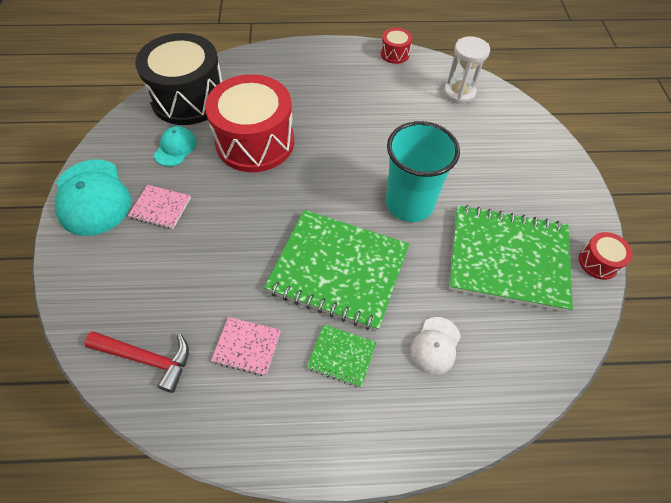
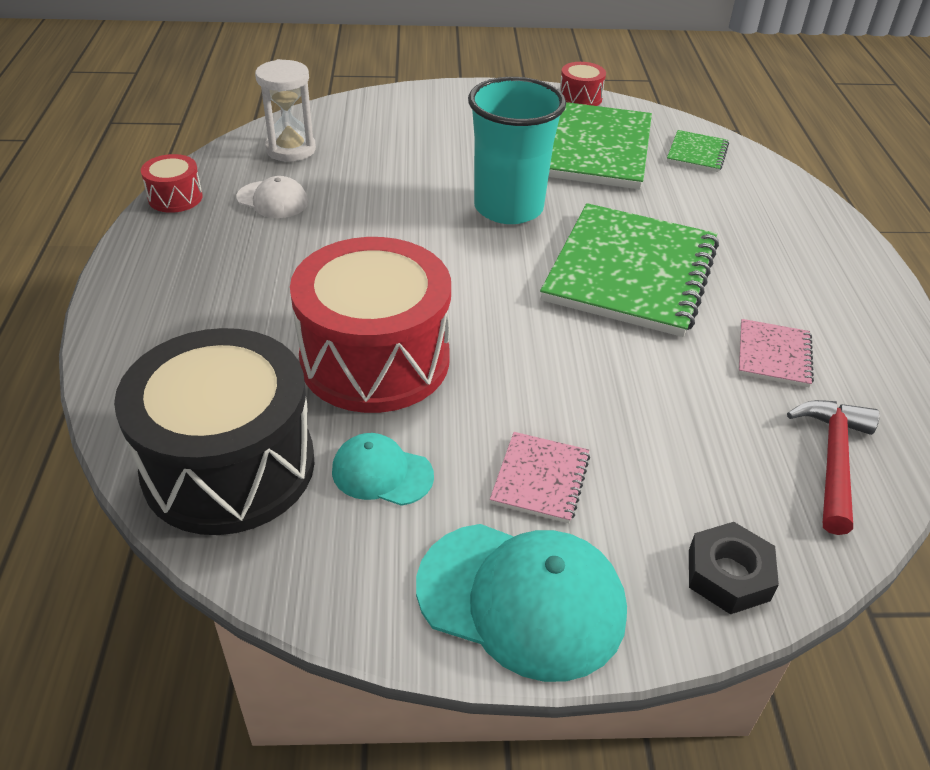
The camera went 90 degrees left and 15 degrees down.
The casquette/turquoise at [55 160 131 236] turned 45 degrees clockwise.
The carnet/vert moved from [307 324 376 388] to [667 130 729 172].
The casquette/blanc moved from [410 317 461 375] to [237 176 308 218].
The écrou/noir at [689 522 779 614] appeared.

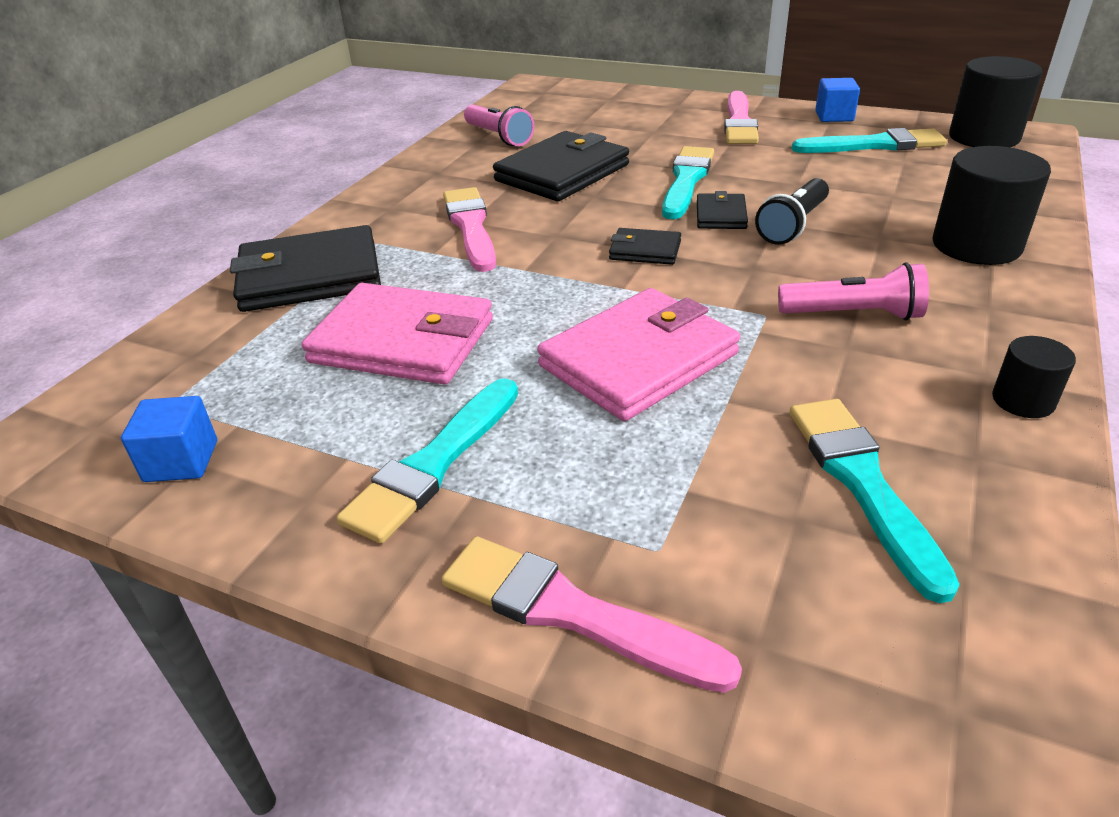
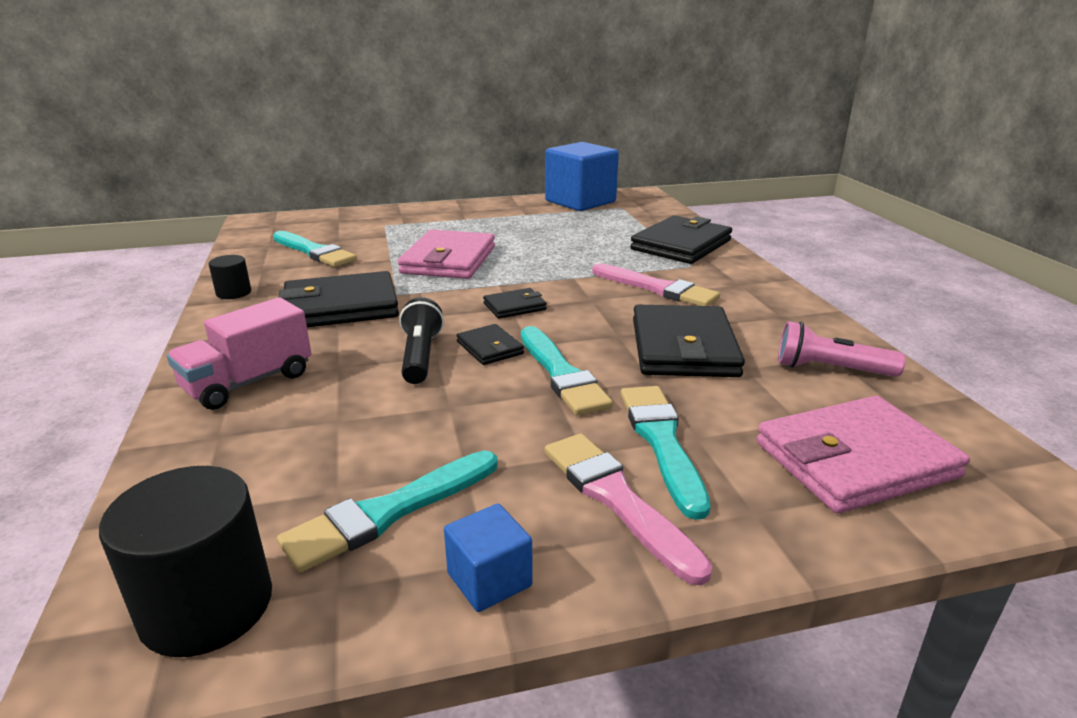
The camera went 140 degrees right and 10 degrees down.
The cube/bleu at [121 396 217 482] changed to 2.15 times the size.
The portefeuille/rose moved from [302 283 493 385] to [756 396 970 513].
The pinceau/turquoise moved from [337 378 518 544] to [621 386 711 520].
The pinceau/rose at [442 536 742 693] disappeared.
The lampe de poche/rose at [778 262 929 320] was replaced by the portefeuille/noir at [279 271 399 327].
The cylindre/noir at [932 146 1051 265] was replaced by the camion/rose at [167 297 312 410].

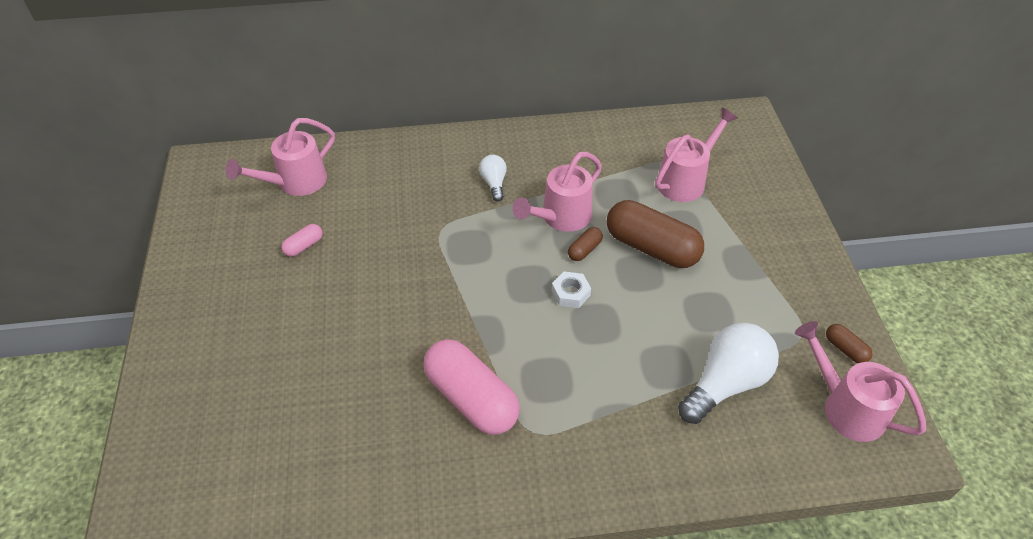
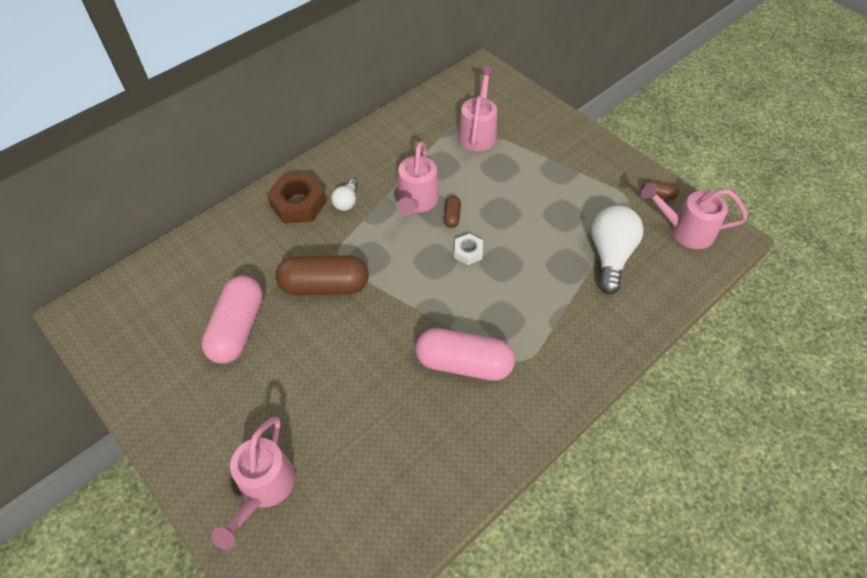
The camera went 35 degrees left and 5 degrees up.
The arrosoir/rose moved from [225 118 335 196] to [211 417 295 550].
The gélule/rose at [281 224 323 257] changed to 2.26 times the size.
The ampoule/blanc at [479 155 507 202] turned 120 degrees counterclockwise.
The gélule/marron moved from [607 200 704 268] to [276 255 369 295].
The écrou/marron at [267 173 327 224] appeared.

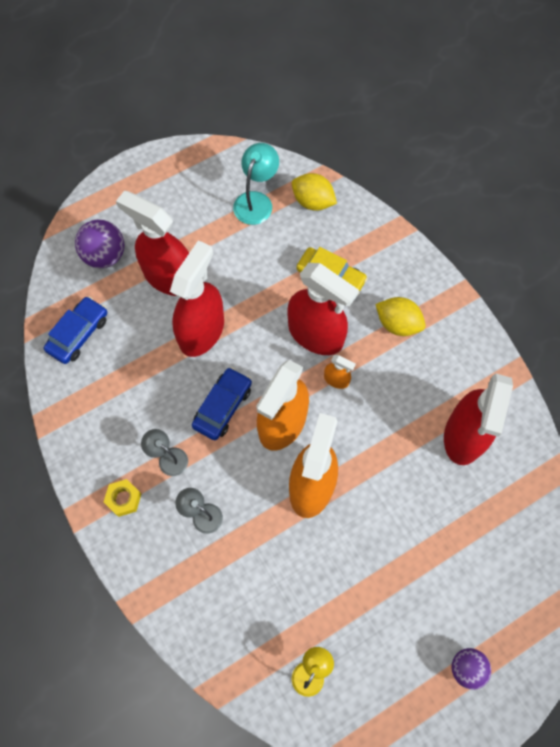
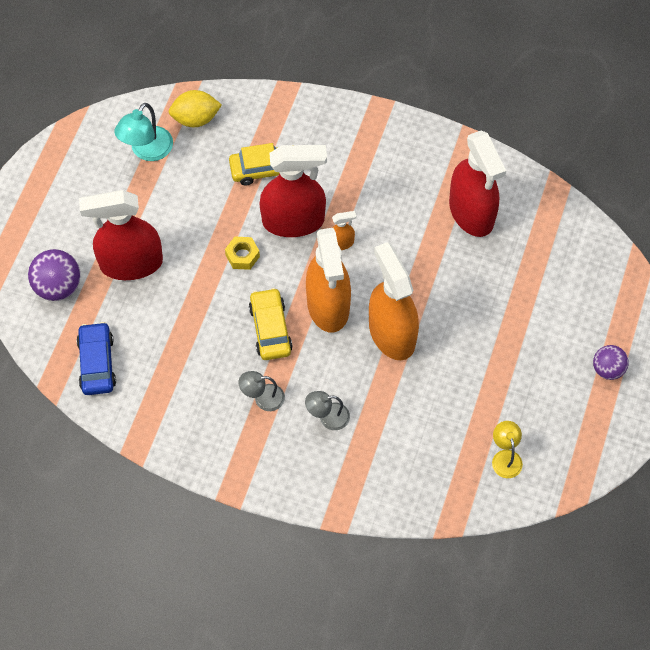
The camera went 40 degrees left and 5 degrees down.
The écrou/jaune moved from [104 479 141 517] to [225 237 260 270].
The vaporisateur/rouge at [170 240 224 357] disappeared.
The voiture/bleu at [192 367 252 440] became the voiture/jaune at [249 288 293 360].
The lampe/turquoise at [233 143 279 225] turned 135 degrees counterclockwise.
The citron/jaune at [375 297 426 336] disappeared.

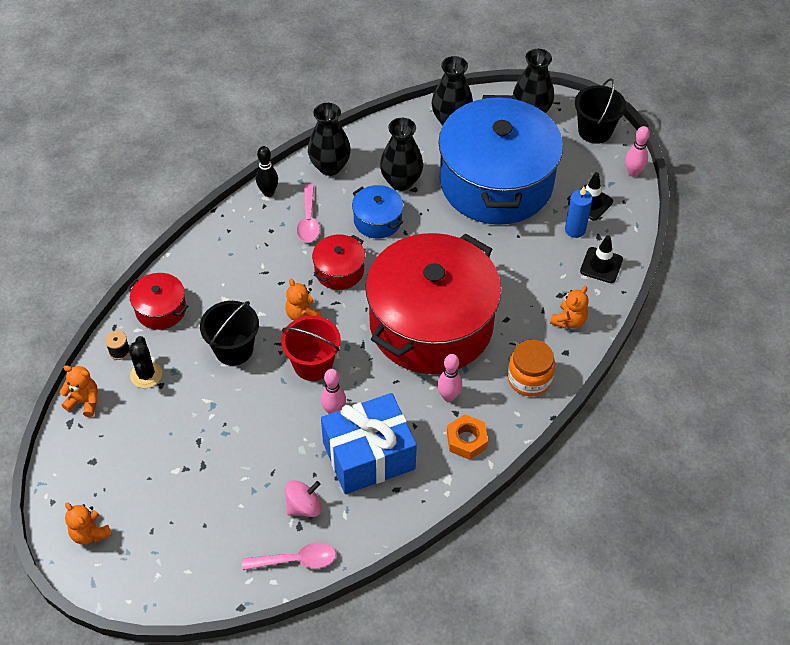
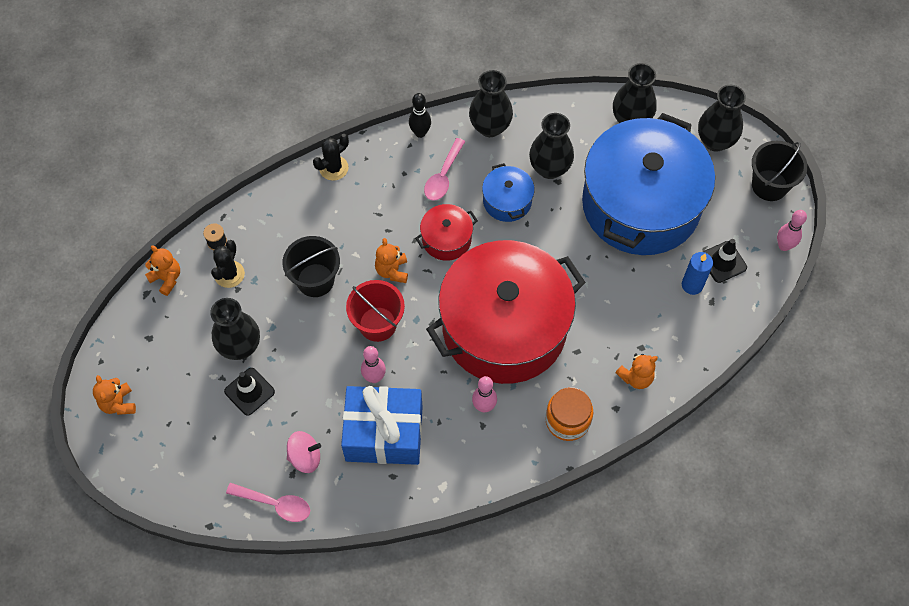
The camera went 25 degrees right and 10 degrees up.
The marmite/rouge at [128 273 188 330] disappeared.
The écrou/orange at [447 414 488 460] disappeared.
The cône de chantier/noir moved from [580 236 623 283] to [224 368 275 416].
The vase/noir at [210 298 260 360] appeared.
The cactus/noir at [313 134 349 181] appeared.

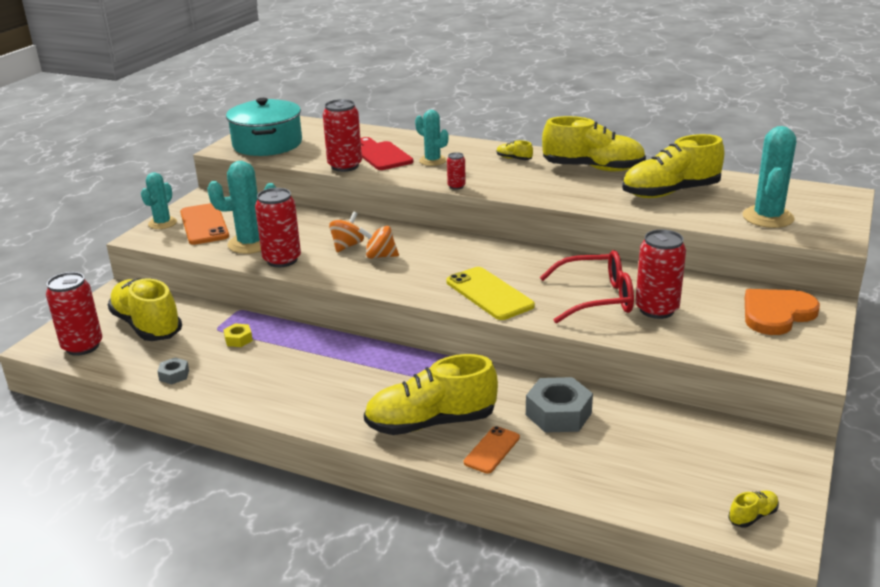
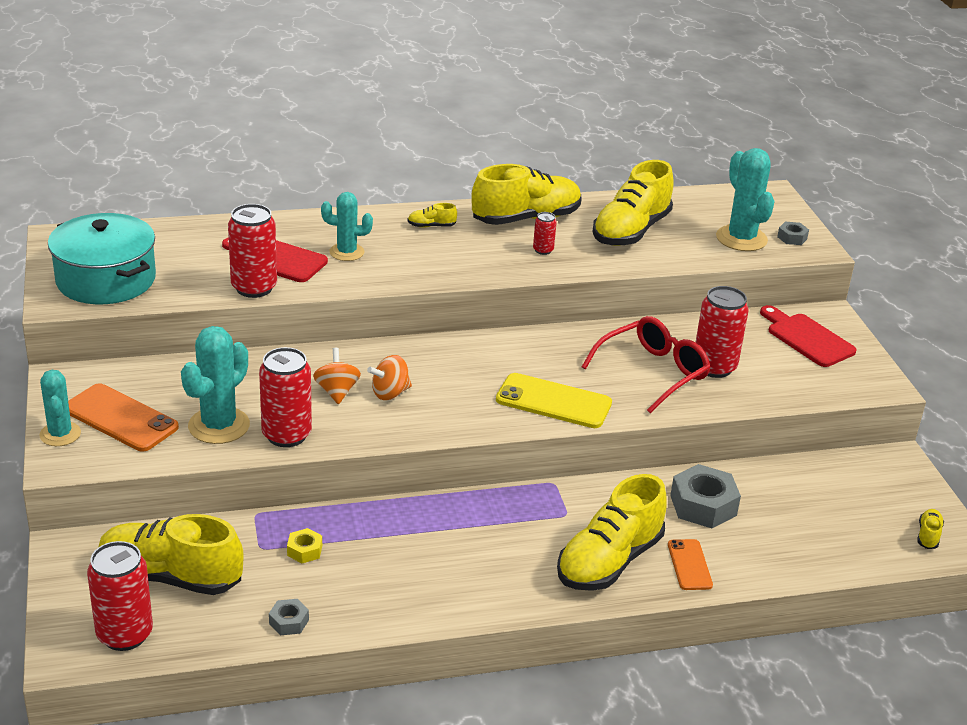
The camera went 40 degrees left and 5 degrees up.
The canette/rouge moved from [447 152 466 189] to [533 212 557 255].
The cœur/orange at [745 289 820 335] was replaced by the planche à découper/rouge at [760 305 857 367].
The écrou/gris at [777 222 809 245] appeared.

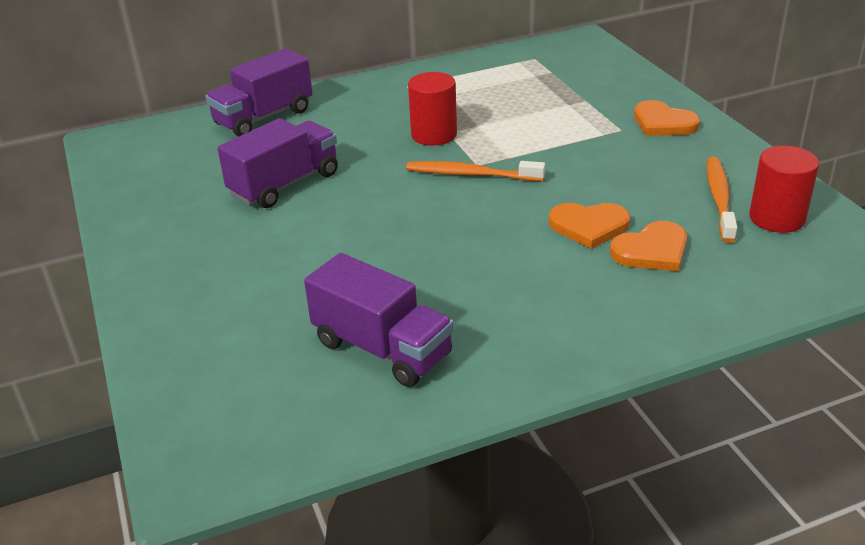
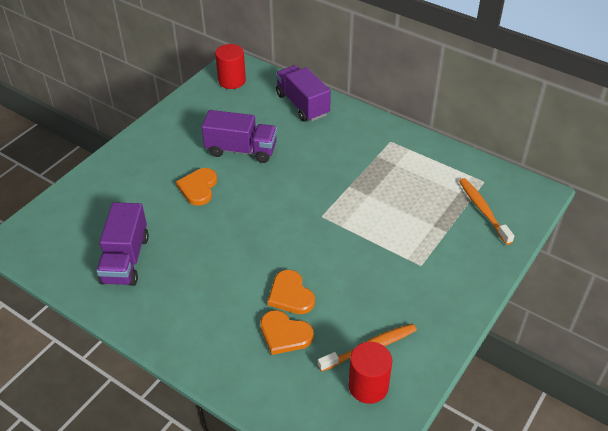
The camera went 55 degrees right and 10 degrees up.
The camion/violet at [206 48 313 137] turned 45 degrees clockwise.
The brosse à dents/orange moved from [406 161 545 181] to [459 178 514 245].
The cylindre/rouge moved from [408 72 457 146] to [215 44 246 89].
The cœur/orange moved from [634 100 700 136] to [176 168 217 206].

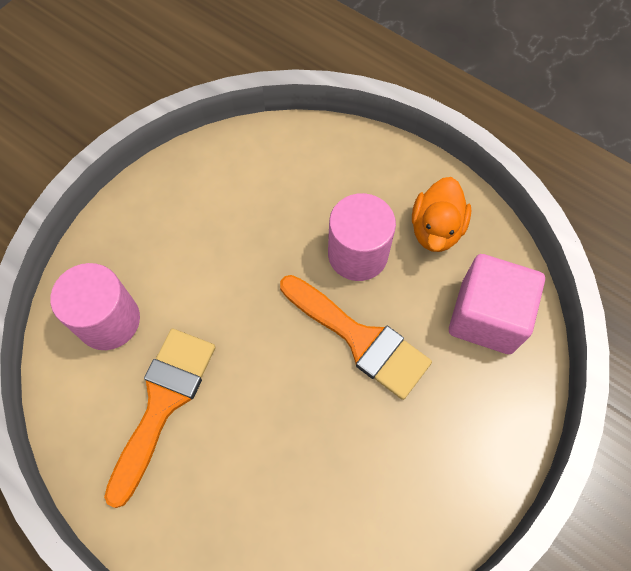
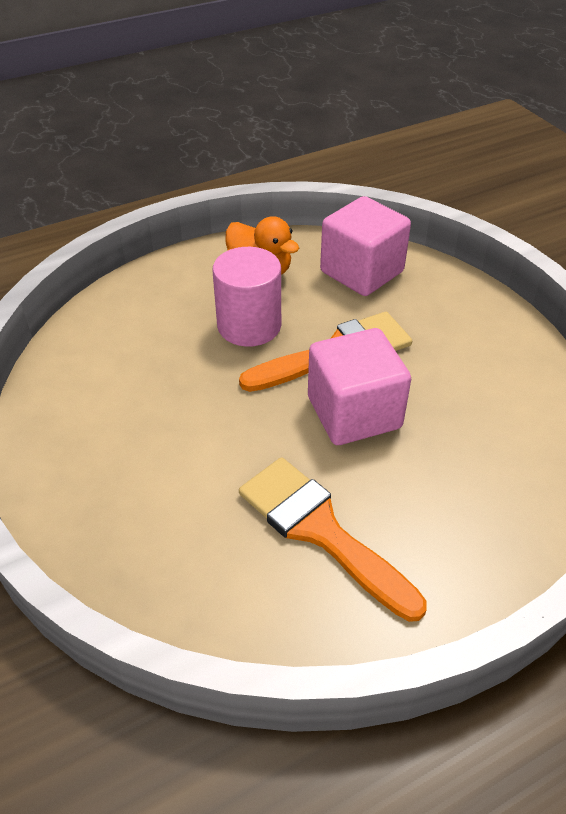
The camera went 65 degrees left and 20 degrees down.
The cylindre/rose at [50 263 140 350] disappeared.
The cube/rose at [308 328 411 445] appeared.

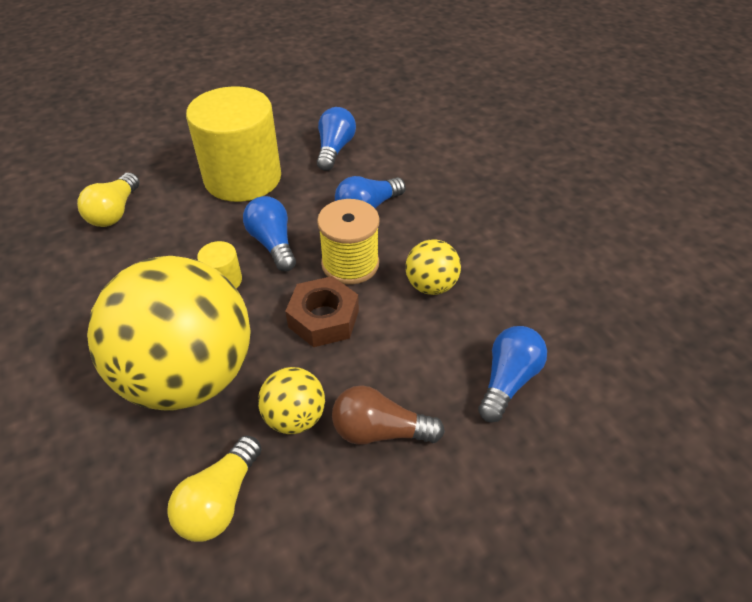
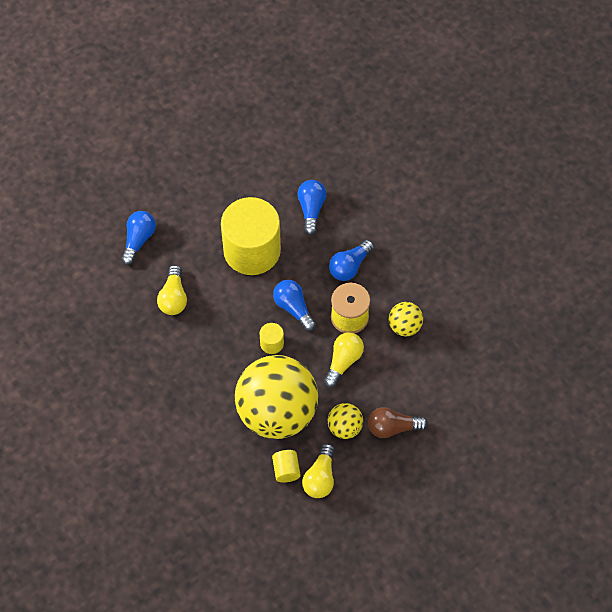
The camera went 10 degrees left and 15 degrees up.
The écrou/marron at [285 276 359 347] was replaced by the ampoule/jaune at [324 332 364 388].
The ampoule/bleu moved from [478 326 547 422] to [121 211 156 265].
The cylindre/jaune at [272 450 301 482] appeared.

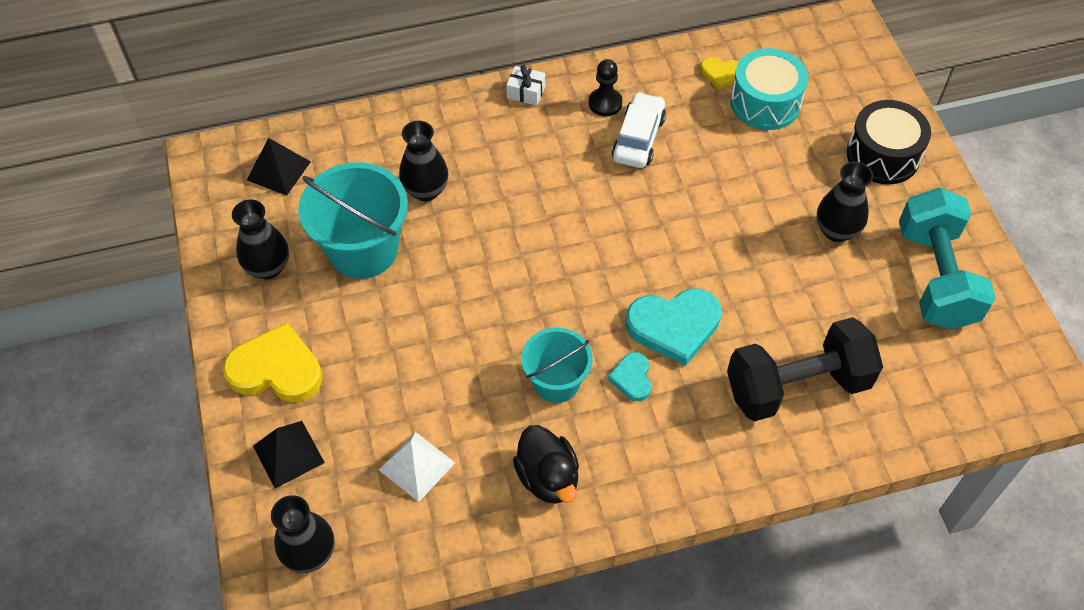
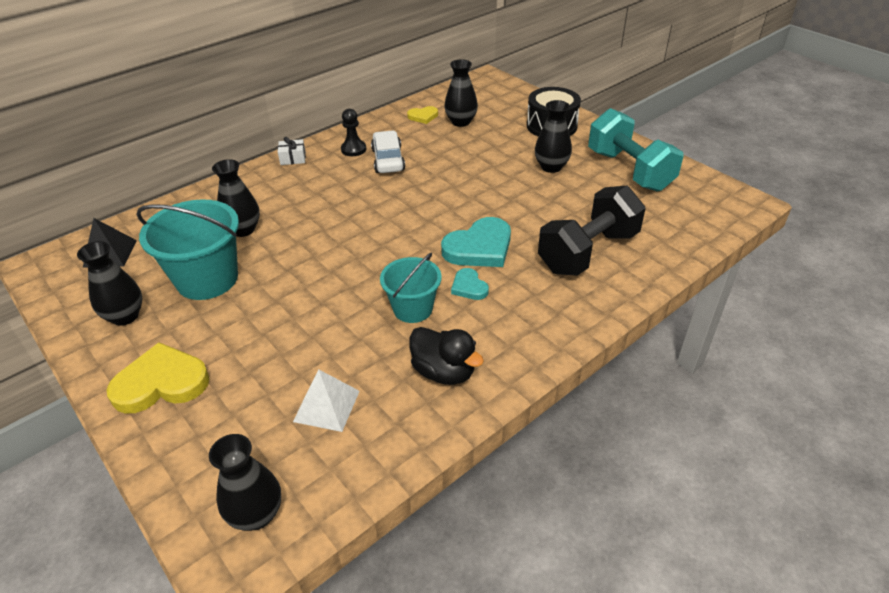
The camera went 25 degrees left and 15 degrees down.
The pyramide/noir at [253 421 325 489] disappeared.
The tambour/turquoise at [730 48 808 130] was replaced by the vase/noir at [444 59 478 127].

